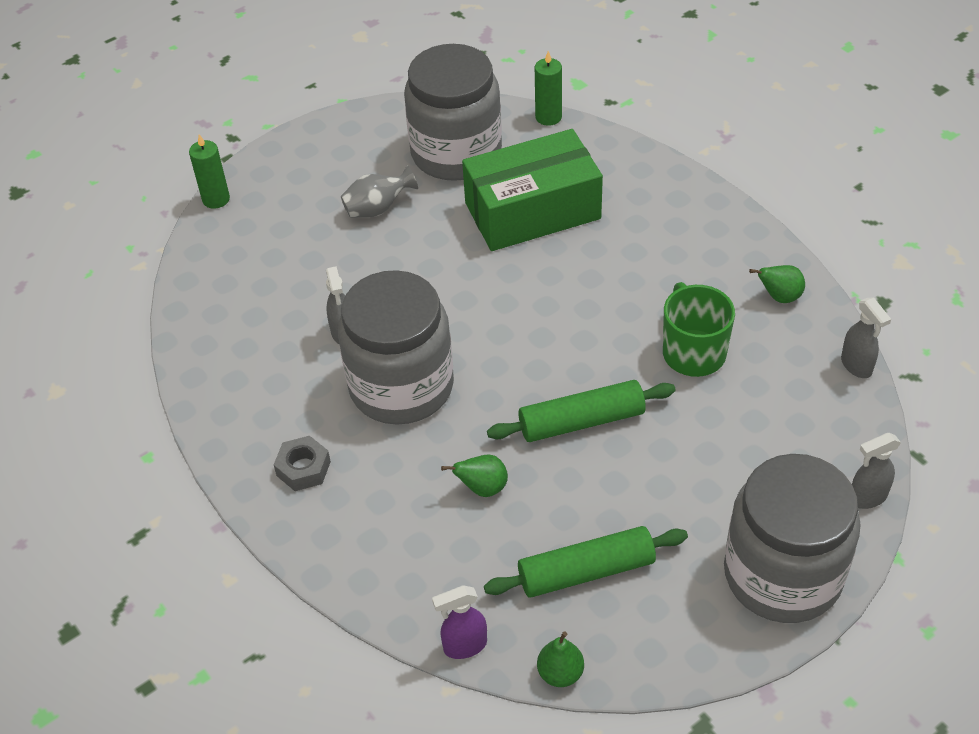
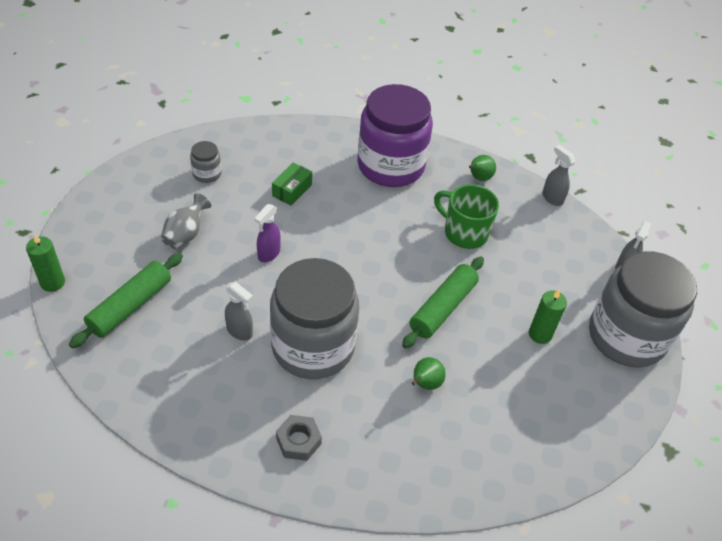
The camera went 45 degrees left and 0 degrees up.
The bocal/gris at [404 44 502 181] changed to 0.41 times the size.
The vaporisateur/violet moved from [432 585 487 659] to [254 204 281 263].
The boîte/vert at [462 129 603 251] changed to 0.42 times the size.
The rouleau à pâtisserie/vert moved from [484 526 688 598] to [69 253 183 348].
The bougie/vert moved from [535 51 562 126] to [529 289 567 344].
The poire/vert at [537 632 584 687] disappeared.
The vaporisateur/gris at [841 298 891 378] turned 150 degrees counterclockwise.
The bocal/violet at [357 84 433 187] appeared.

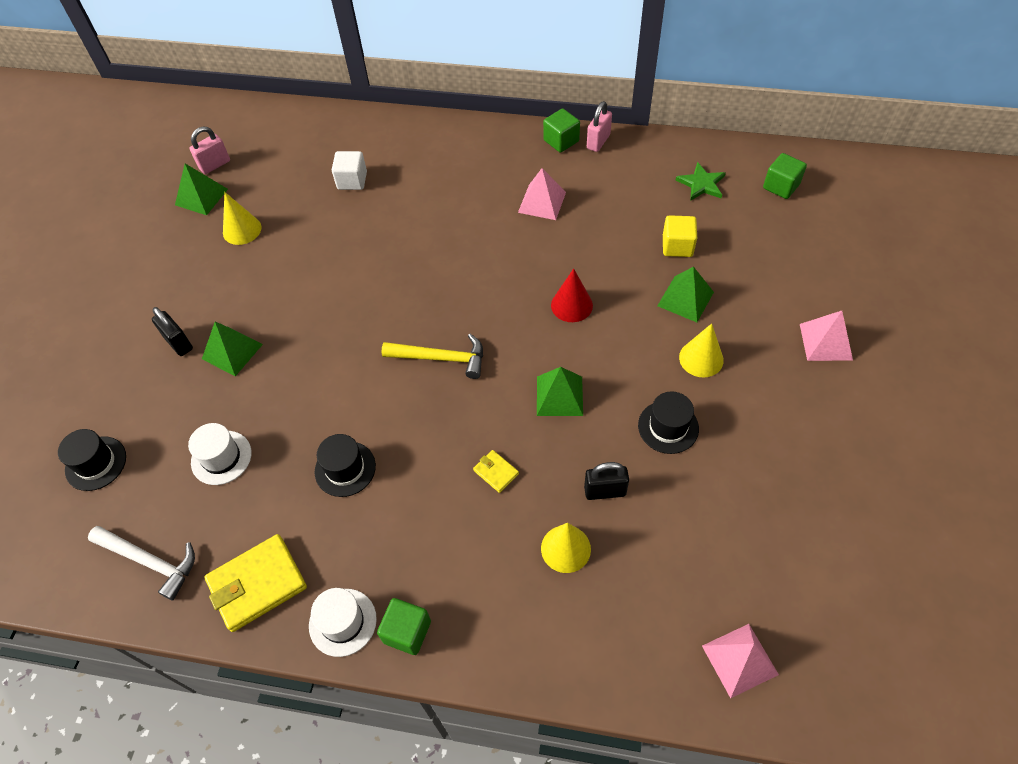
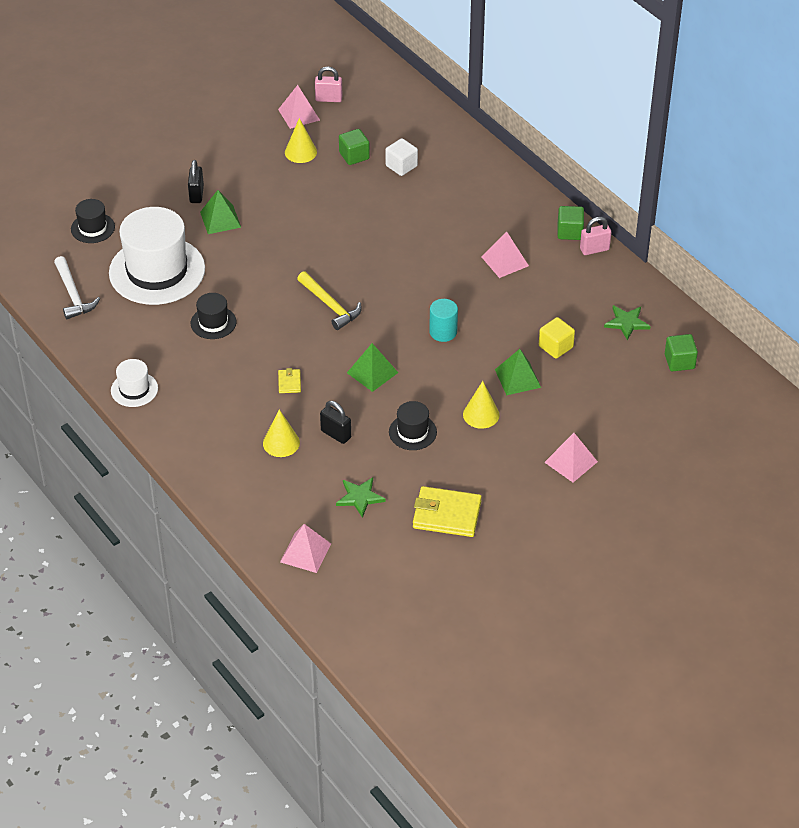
The camera went 40 degrees right and 10 degrees down.
The pyramide/vert at [175 164 228 215] became the pyramide/rose at [278 85 320 129].
The chapeau/blanc at [188 423 252 485] changed to 2.14 times the size.
The portefeuille/jaune moved from [205 534 307 632] to [413 486 482 537].
The cube/vert moved from [377 598 431 655] to [339 129 370 165].
The cône/rouge at [551 268 593 322] was replaced by the cylindre/turquoise at [429 299 458 342].
The étoile/vert at [336 477 386 518] appeared.

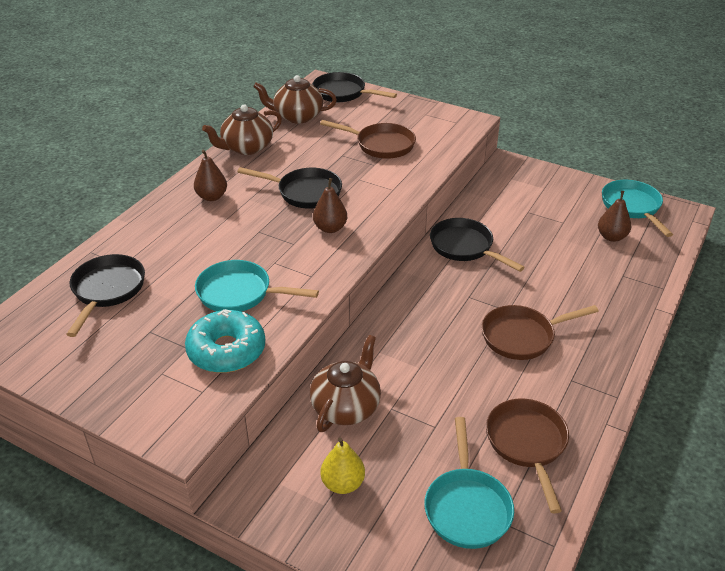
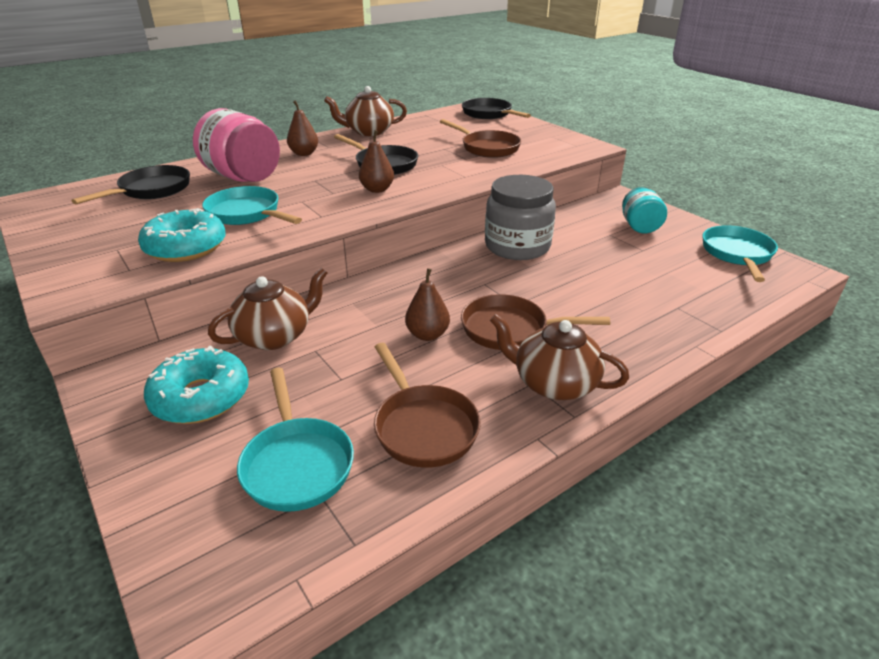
The camera went 25 degrees right and 5 degrees down.
The théière/marron moved from [253 75 337 124] to [490 314 629 400].
The poire/jaune at [320 437 365 494] was replaced by the beignet/turquoise at [144 346 249 424].
The poêle/turquoise at [424 417 514 549] turned 45 degrees counterclockwise.
The poêle/noir at [430 218 525 272] was replaced by the bocal/gris at [485 175 556 260].
The poêle/marron at [486 399 569 513] turned 135 degrees clockwise.
The poire/marron moved from [598 191 631 242] to [405 268 450 341].
The bocal/rose at [193 108 280 182] appeared.
The bocal/turquoise at [622 187 667 233] appeared.

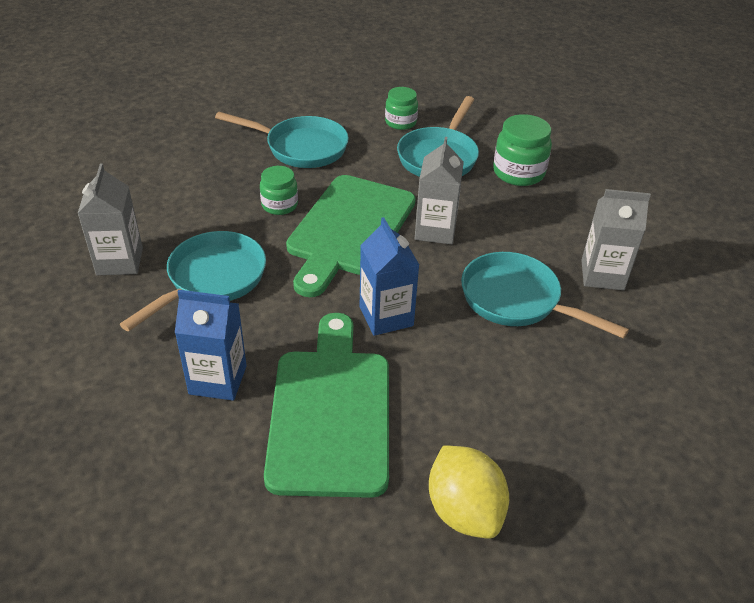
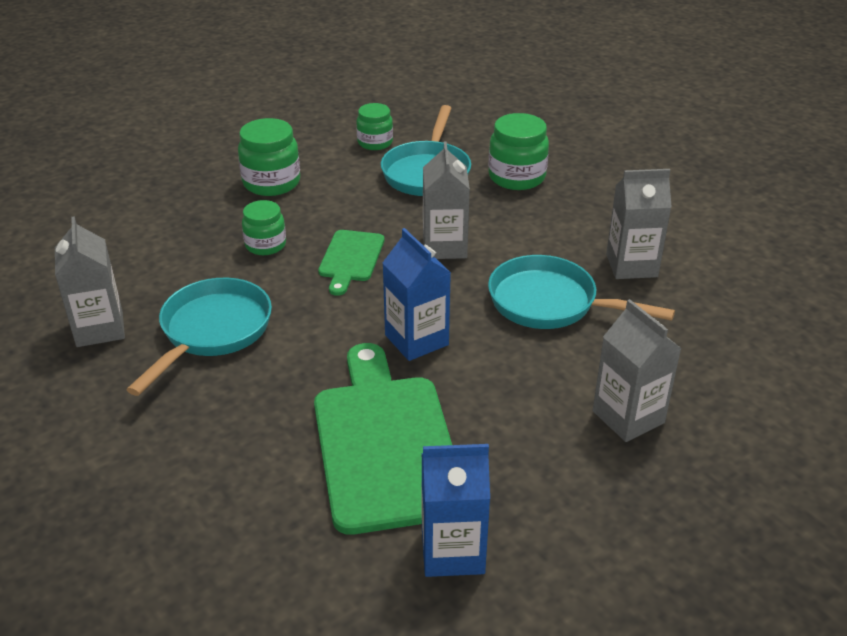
The camera went 10 degrees left and 5 degrees down.
The brique de lait/bleu moved from [175 290 247 401] to [421 444 490 577].
The poêle/turquoise at [215 112 349 168] was replaced by the bocal/vert at [238 118 300 196].
The planche à découper/vert at [286 175 416 297] changed to 0.51 times the size.
The citron/jaune at [429 446 509 539] disappeared.
The brique de lait/gris at [593 299 682 442] appeared.

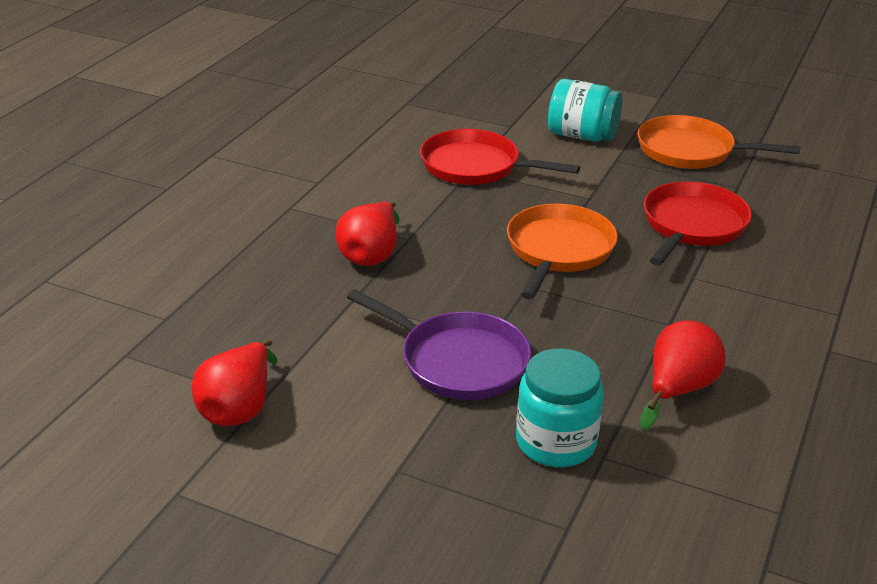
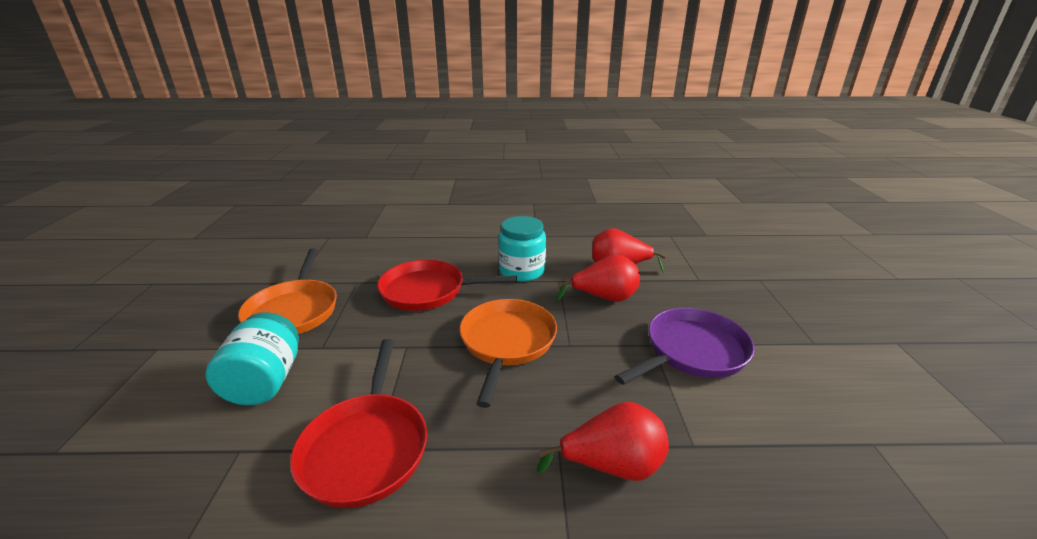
The camera went 115 degrees left and 5 degrees down.
The poire/rouge moved from [192 339 277 426] to [556 254 640 302].
The poêle/violet at [347 289 531 400] turned 45 degrees clockwise.
The poêle/orange at [507 204 618 299] turned 105 degrees clockwise.
The bocal/turquoise moved from [516 349 604 467] to [498 216 546 282].

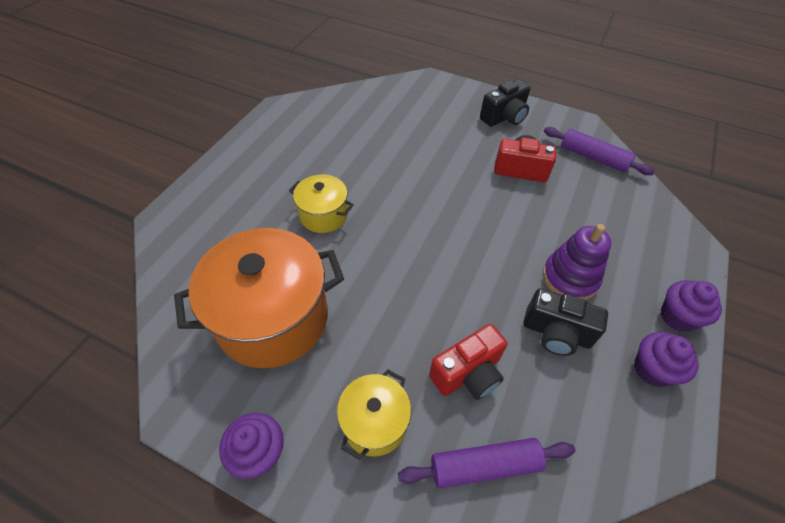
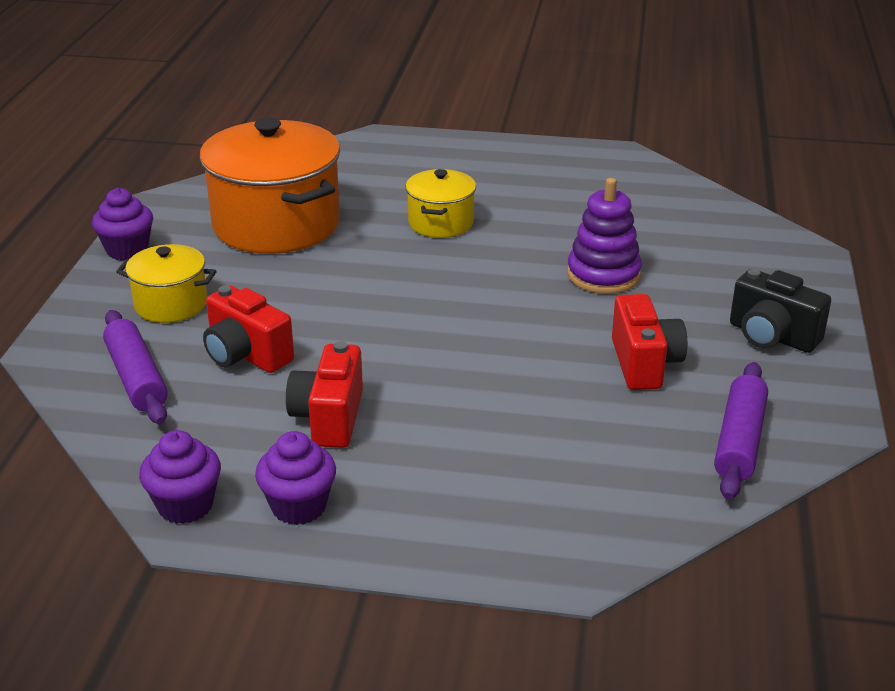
The camera went 75 degrees right and 20 degrees down.
The appareil photo/noir at [523 288 608 356] became the appareil photo/rouge at [286 341 363 448].
The jouet à empiler/violet moved from [543 224 612 300] to [567 178 642 294].
The muffin/violet moved from [661 280 722 332] to [139 430 221 524].

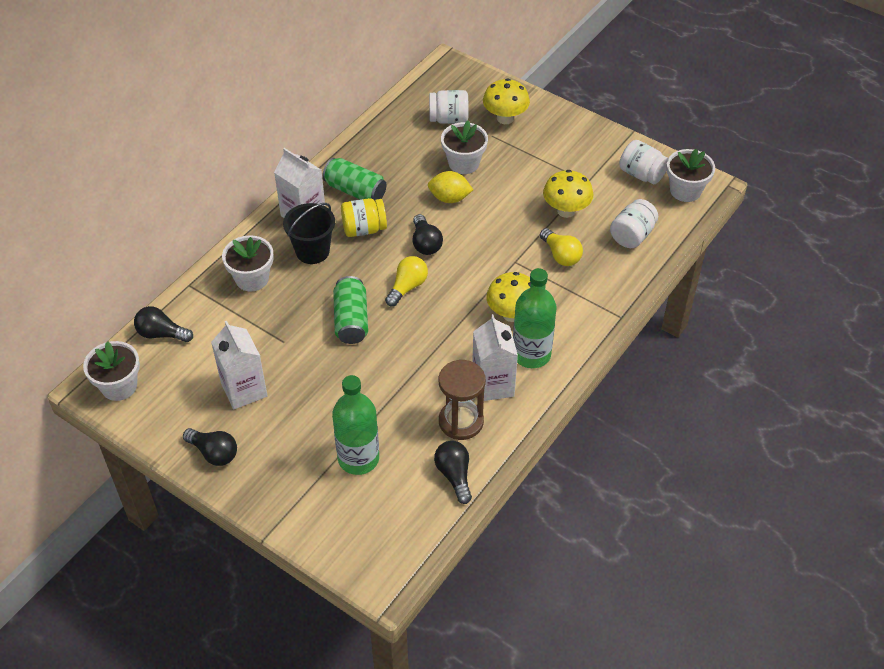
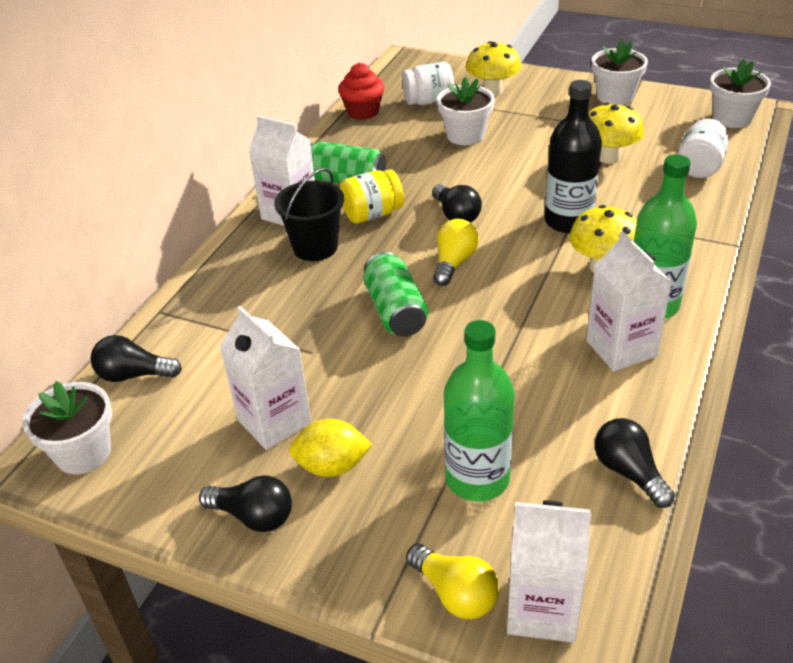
The camera went 10 degrees left and 10 degrees down.
The pot de fleurs/blanc moved from [222 235 274 292] to [592 39 648 105].
The citron/jaune moved from [428 171 473 203] to [289 419 373 477].
The sablier/marron at [439 360 486 440] disappeared.
The ampoule/jaune moved from [540 228 583 266] to [406 544 499 619].
The bocal/blanc at [619 140 668 184] disappeared.
The muffin/rouge at [338 63 384 120] appeared.
The brique de lait/blanc at [507 500 592 643] appeared.
The bouteille/noir at [545 80 602 233] appeared.

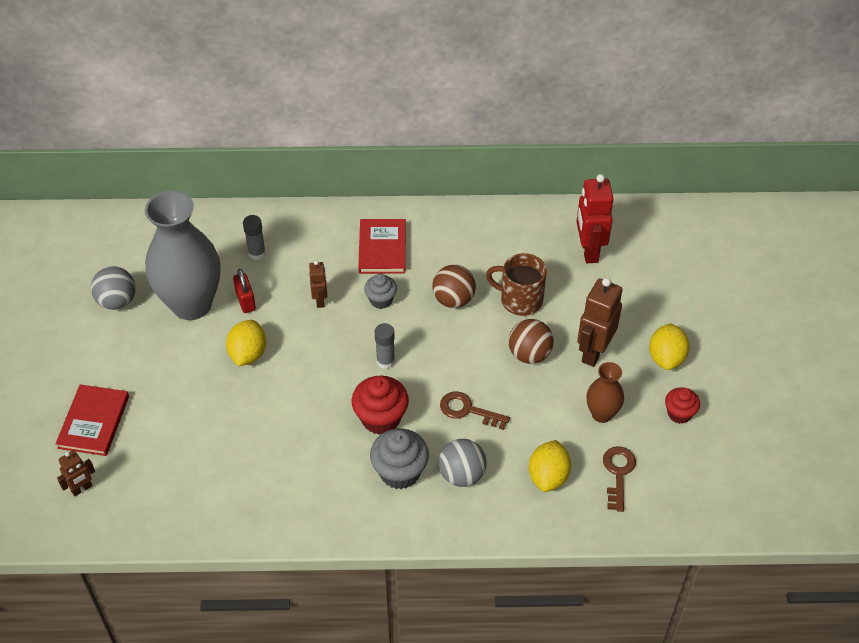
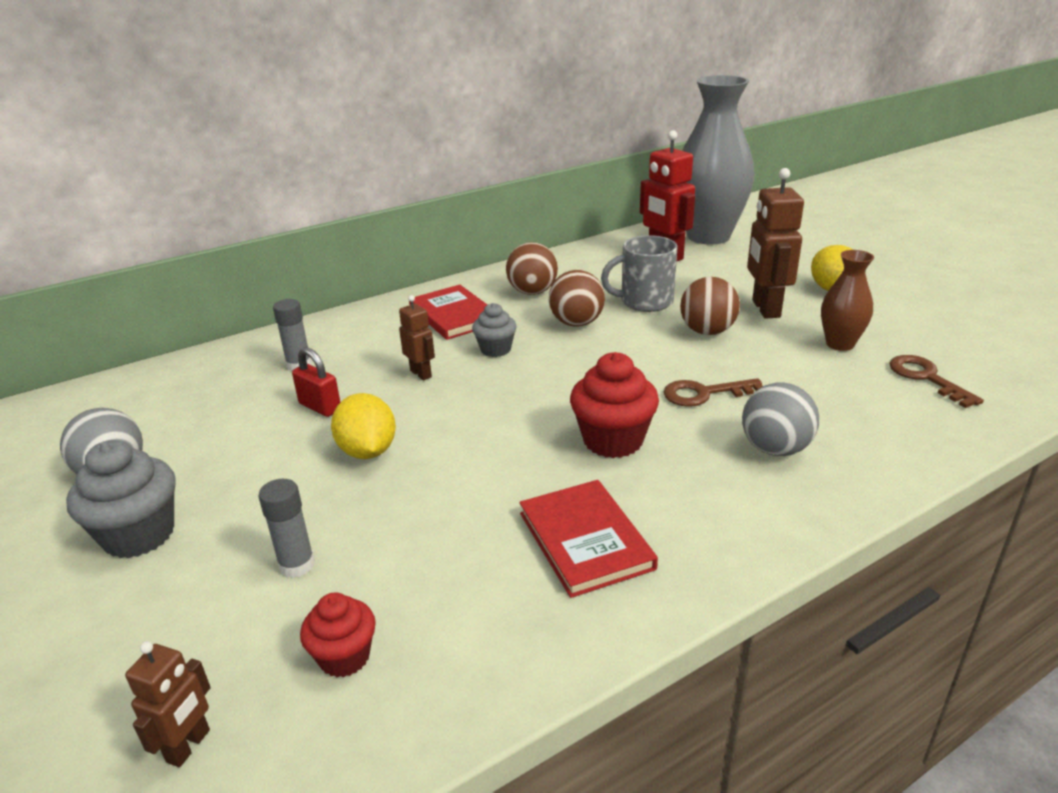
The camera went 30 degrees left and 20 degrees down.
The livre/rouge moved from [56 384 129 456] to [519 480 658 598].
The vase/gris moved from [145 191 220 320] to [682 75 755 245].
The muffin/gris moved from [370 428 429 489] to [66 440 176 558].
The bâton de colle/gris moved from [375 323 395 369] to [258 479 315 578].
The tasse/marron at [486 253 547 316] became the tasse/gris at [601 235 678 312].
The citron/jaune at [529 440 571 492] disappeared.
The muffin/rouge moved from [665 387 700 424] to [300 592 376 677].
The balle/marron at [506 242 558 295] appeared.

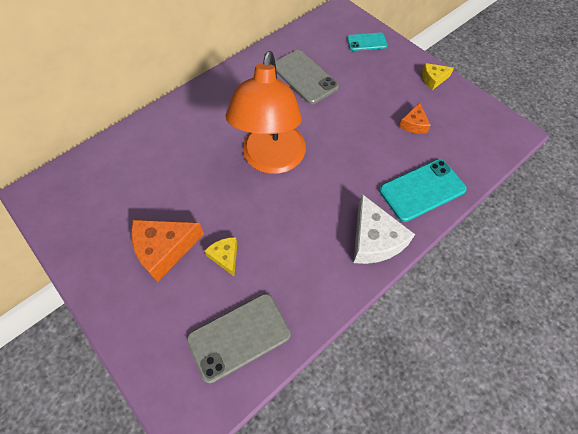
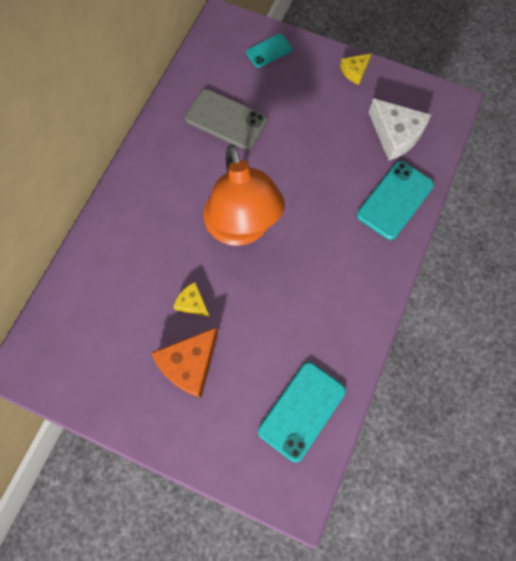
The camera went 25 degrees left and 10 degrees up.
The téléphone/gris at [187 293 291 384] became the téléphone/turquoise at [258 362 346 462].
The fromage/jaune moved from [204 237 237 276] to [173 282 210 317].
The fromage/blanc moved from [354 194 415 264] to [369 98 431 161].
The fromage/orange at [399 103 431 134] disappeared.

